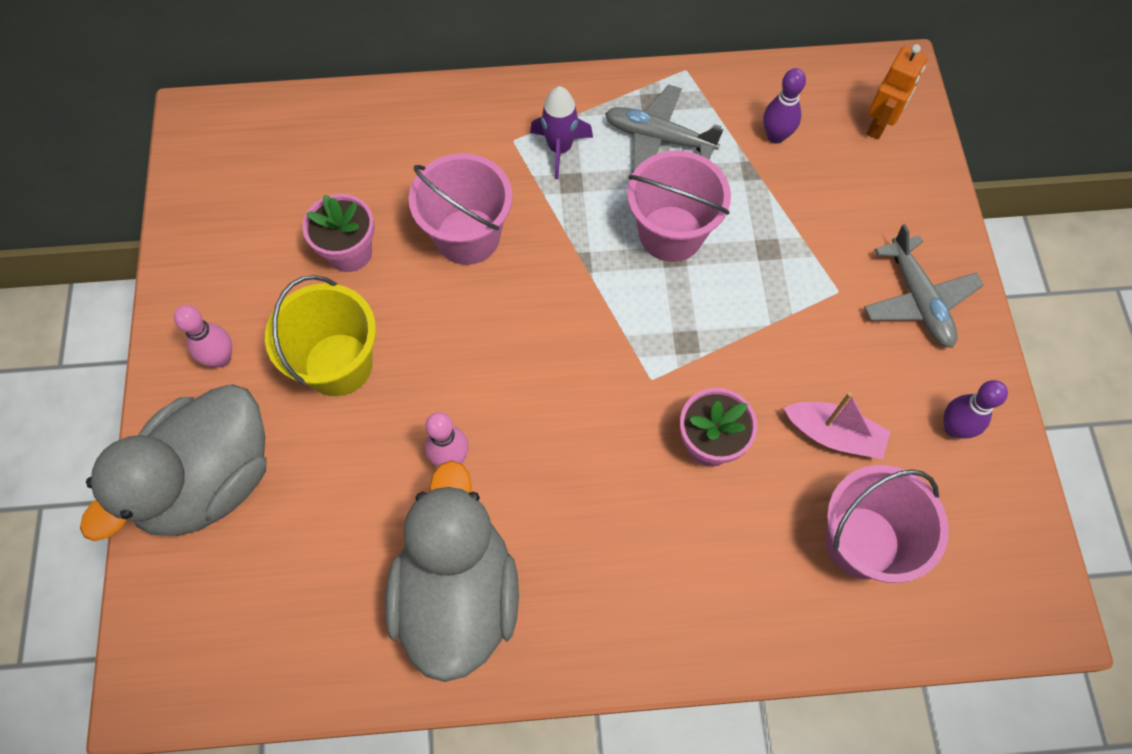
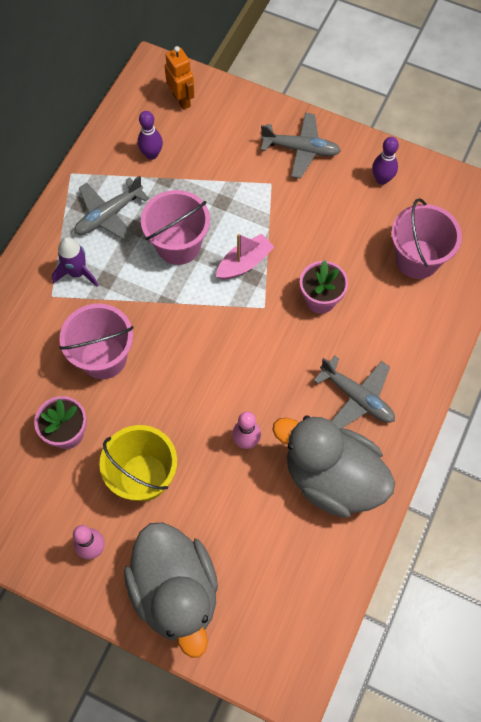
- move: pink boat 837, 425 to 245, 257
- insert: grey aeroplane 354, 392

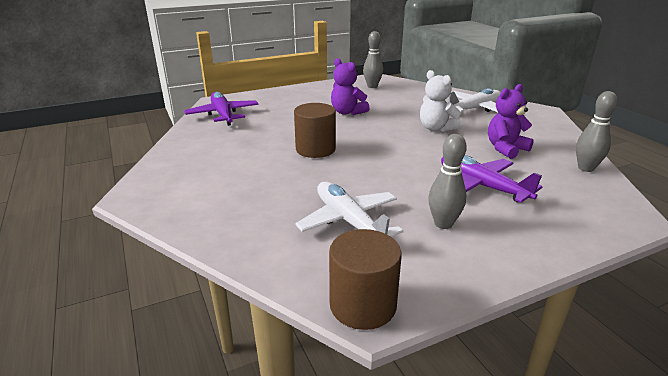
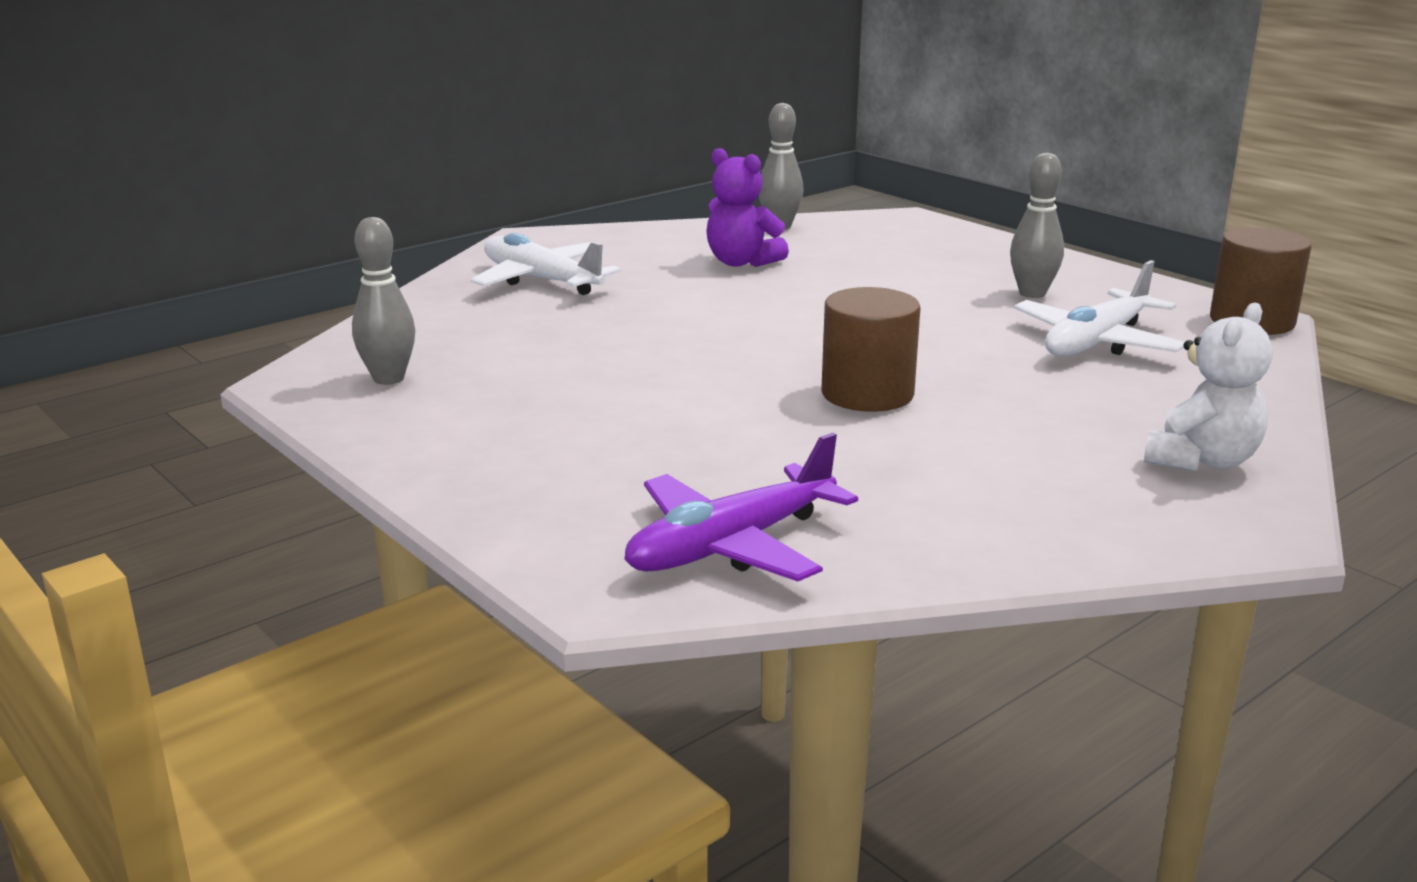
- delete: royal purple teddy 350, 86
- move: pure white teddy 440, 101 to 1208, 387
- delete: royal purple aeroplane 491, 179

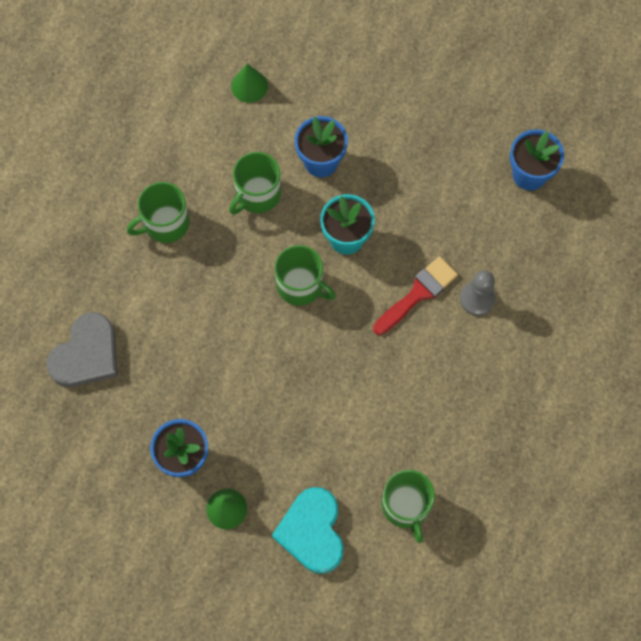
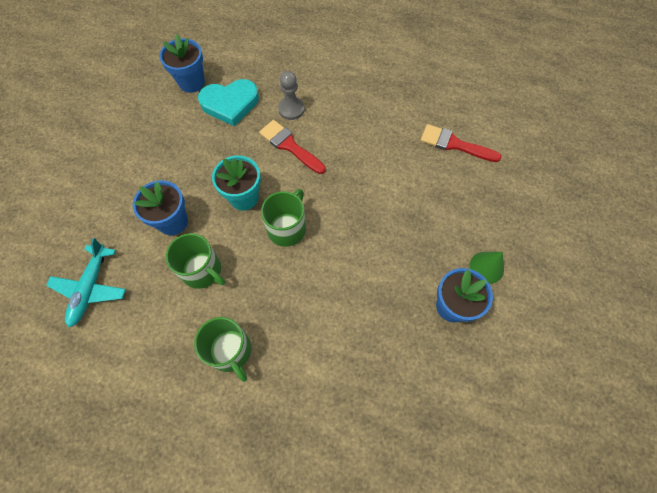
- replace: green cone shape 249, 83 to turquoise aeroplane 86, 282
- delete: grey heart 82, 349
- replace: green tea mug 408, 506 to red paintbrush 461, 143
- move: turquoise heart 308, 530 to 228, 102

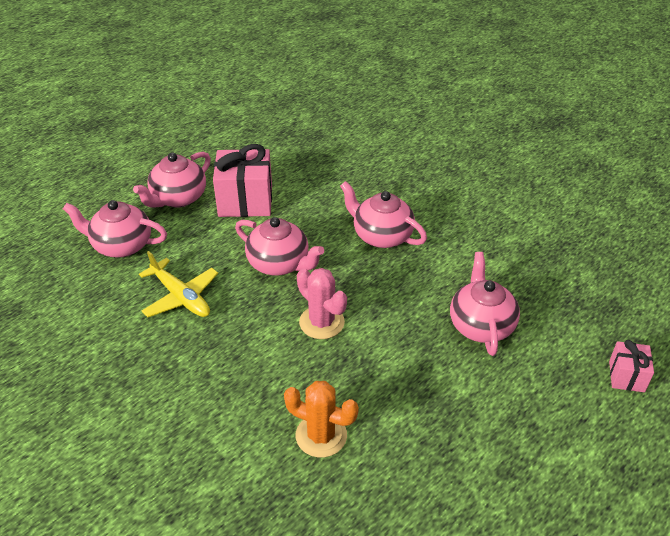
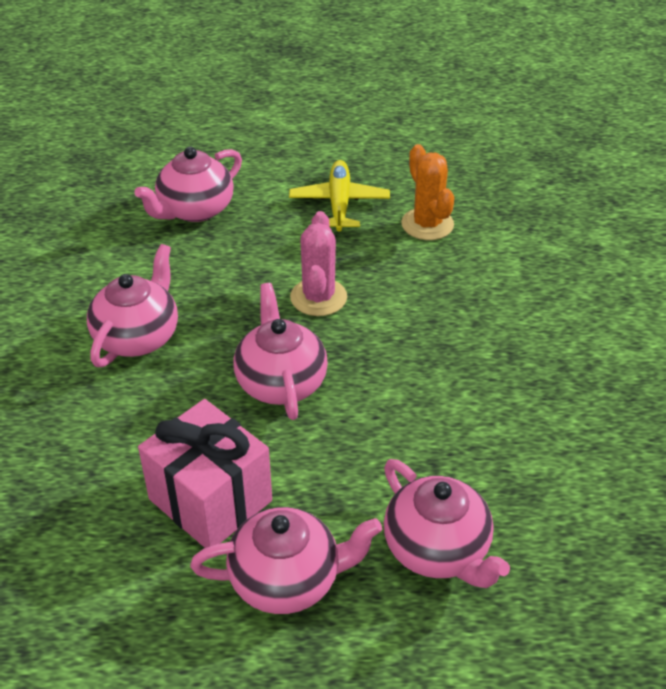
- rotate: pink teapot 383, 214 = 132, 305 150 degrees counterclockwise
- move: bright yellow aeroplane 178, 284 to 339, 196
- delete: pink gift 631, 366

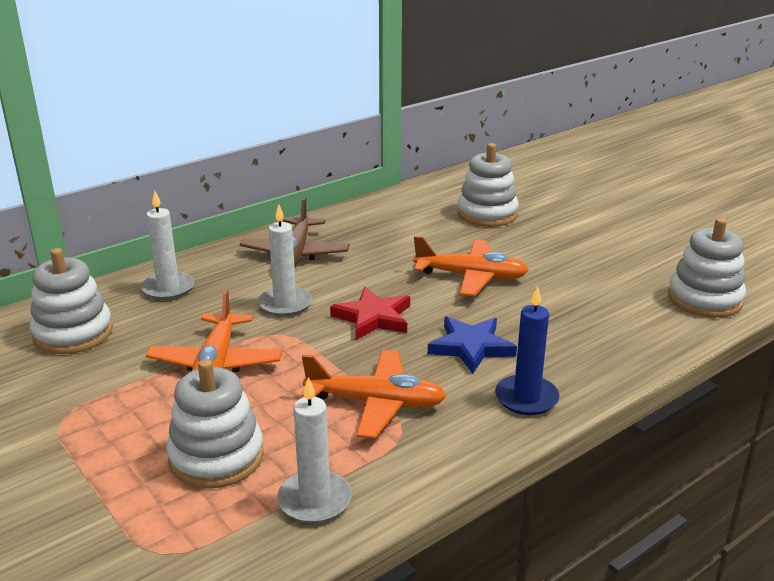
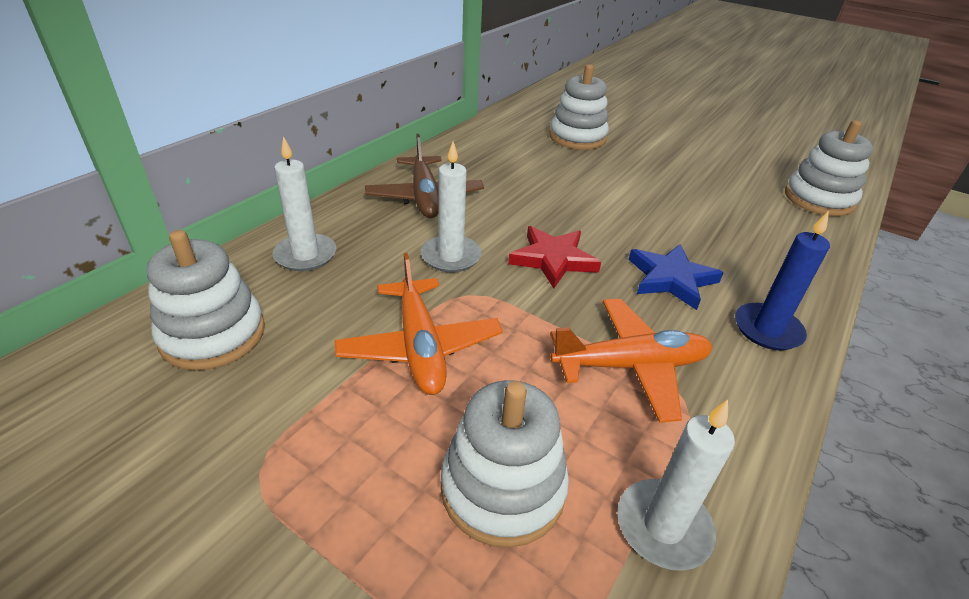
- delete: orange-coloured aeroplane 470, 266

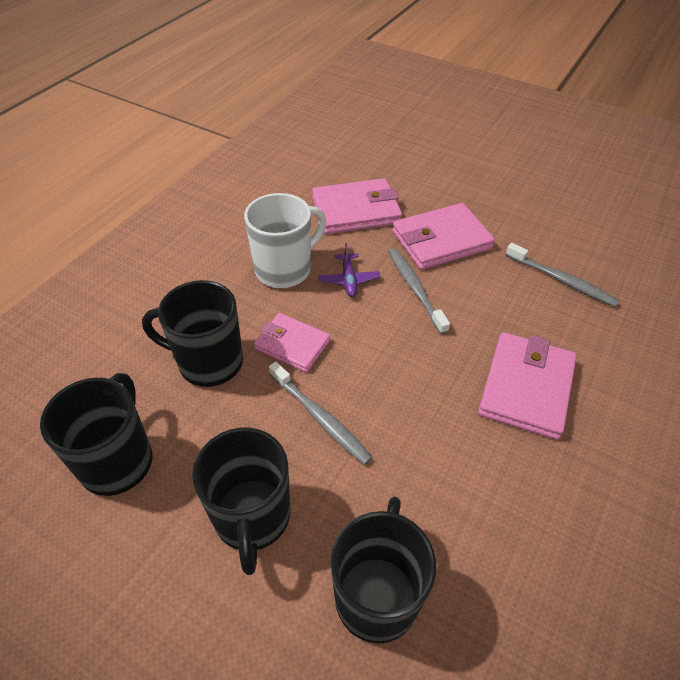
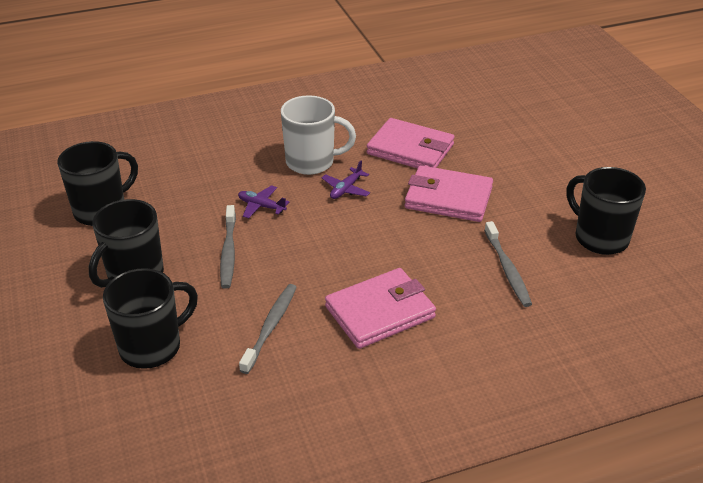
- move: grey toothbrush 419, 291 to 268, 329
- move: ebony tea mug 192, 333 to 606, 211
- replace: pink wallet 292, 342 to royal purple aeroplane 264, 201

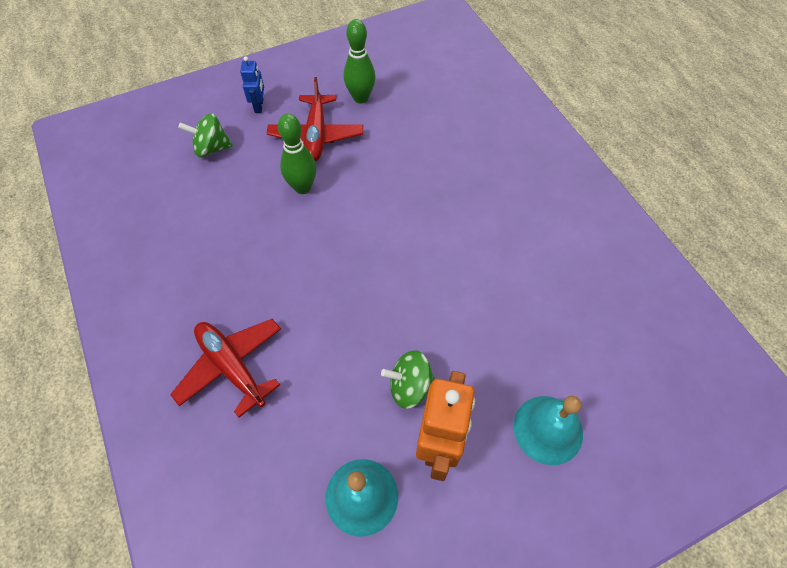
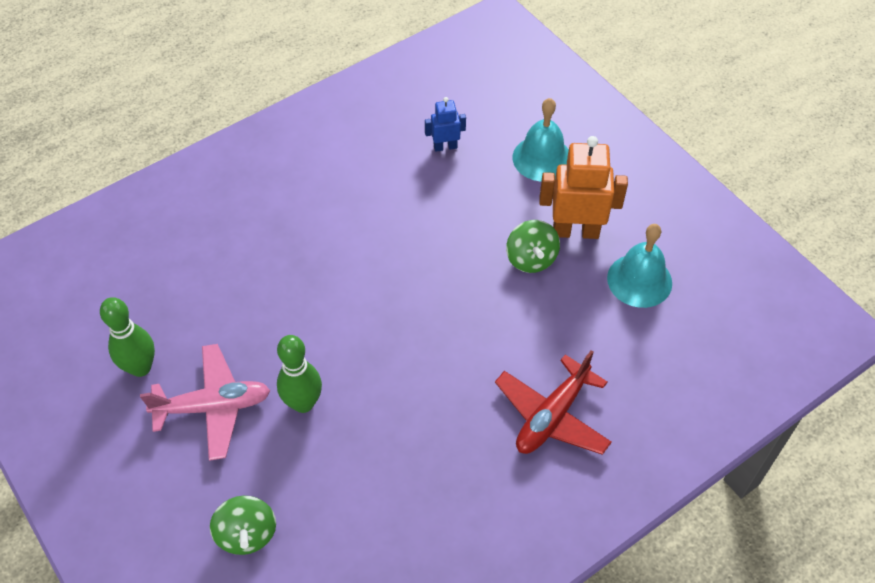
- move: cobalt toy robot 252, 84 to 445, 124
- recolor: red aeroplane 315, 119 to pink aeroplane 205, 402

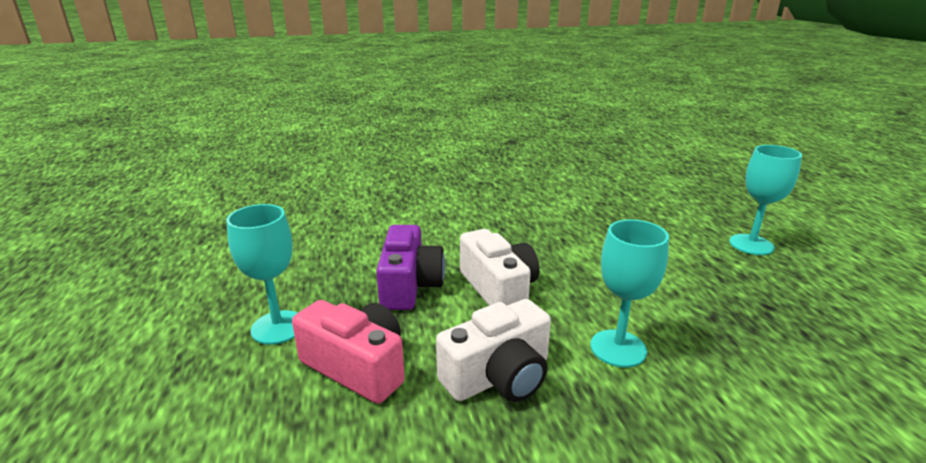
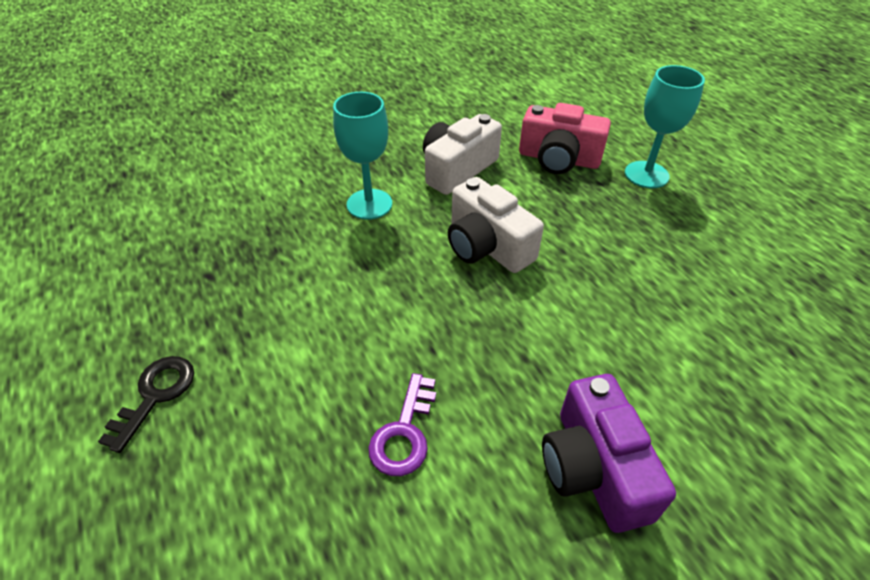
- replace: turquoise chalice 765, 200 to ebony key 146, 404
- move: royal purple photo camera 410, 267 to 609, 453
- insert: royal purple key 402, 424

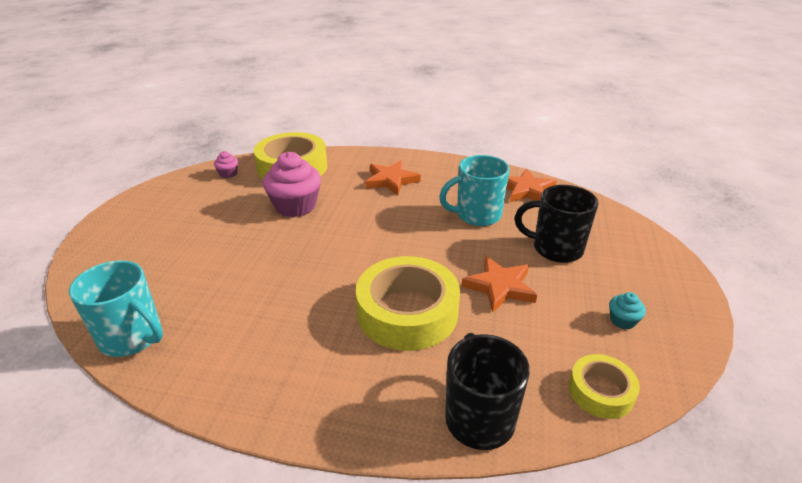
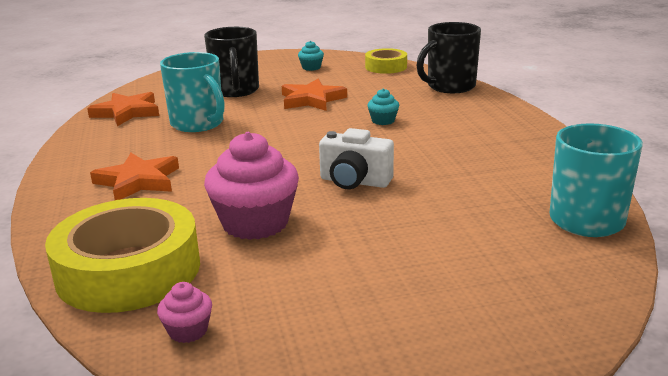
- replace: bright yellow tape 408, 303 to turquoise muffin 383, 106
- insert: pure white photo camera 356, 158

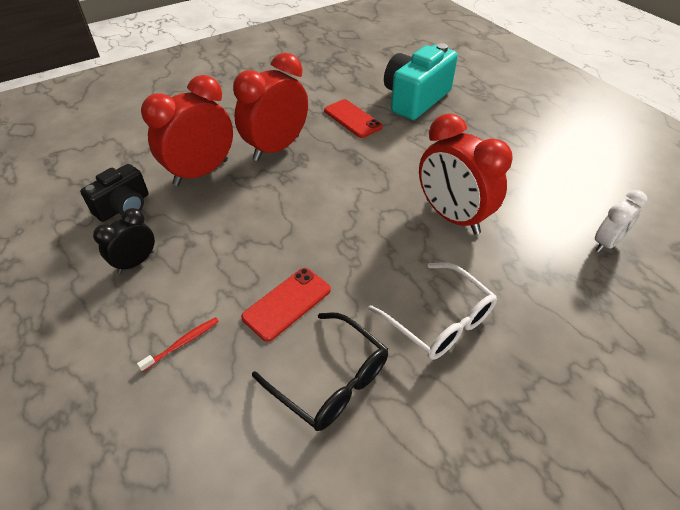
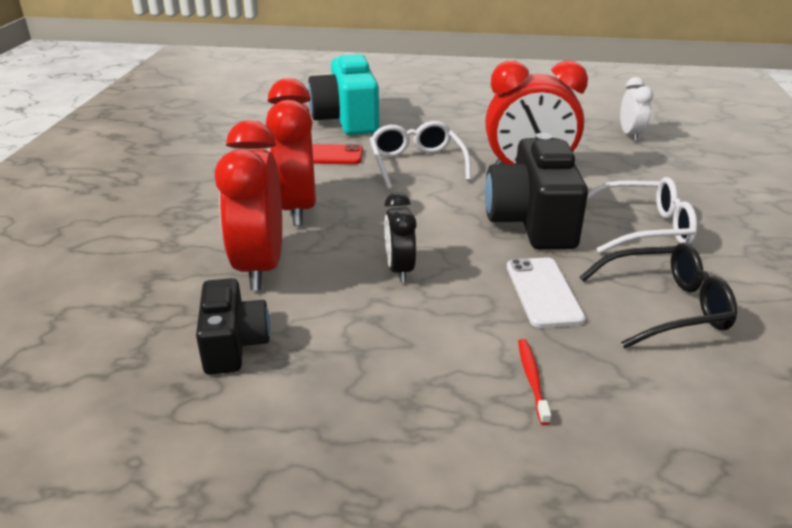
- move: ebony alarm clock 124, 241 to 400, 237
- recolor: red smartphone 286, 305 to pure white smartphone 546, 292
- insert: pure white glasses 420, 155
- insert: ebony photo camera 536, 191

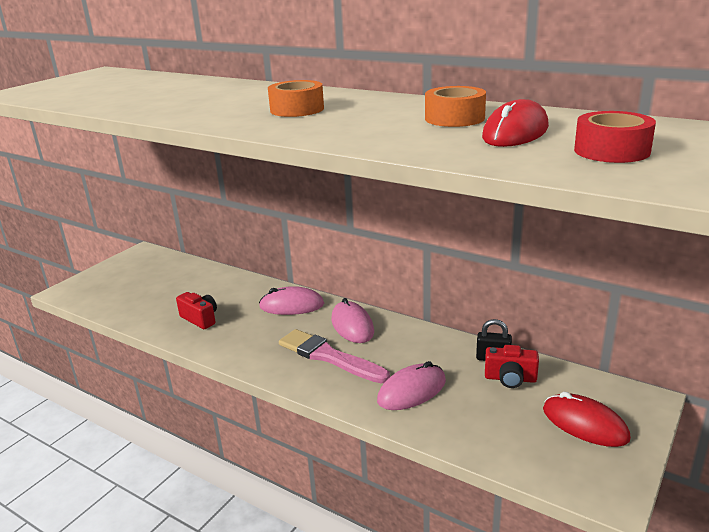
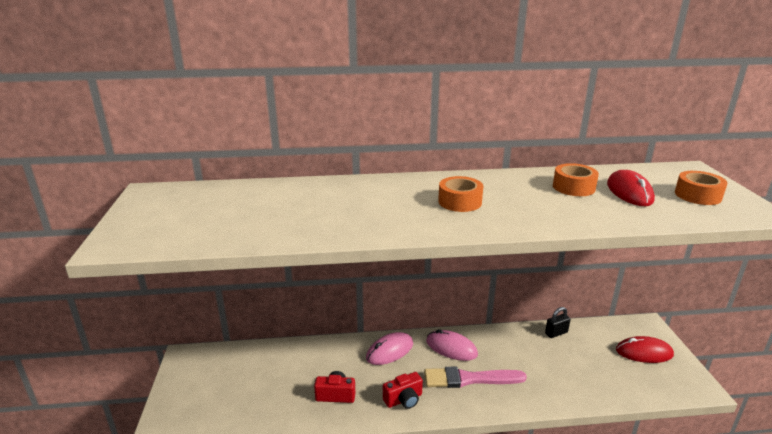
- recolor: red tape 615, 137 to orange-coloured tape 701, 188
- move: red photo camera 512, 366 to 403, 390
- delete: pink mouse 411, 385

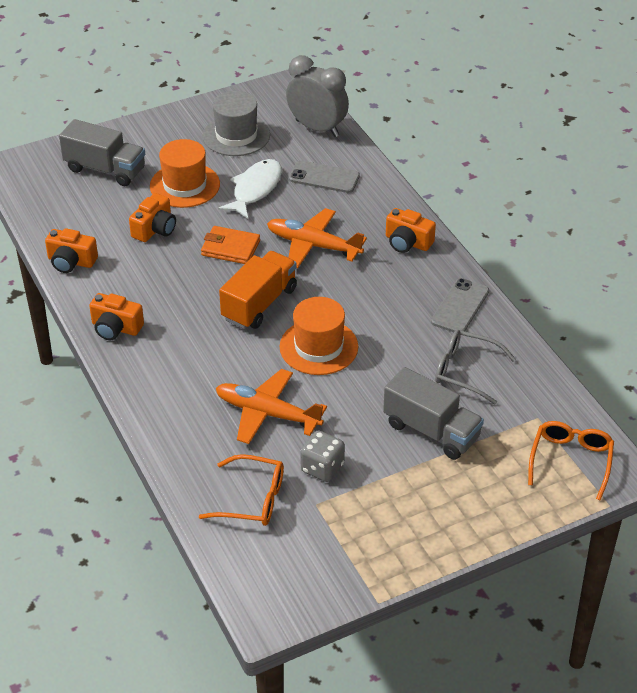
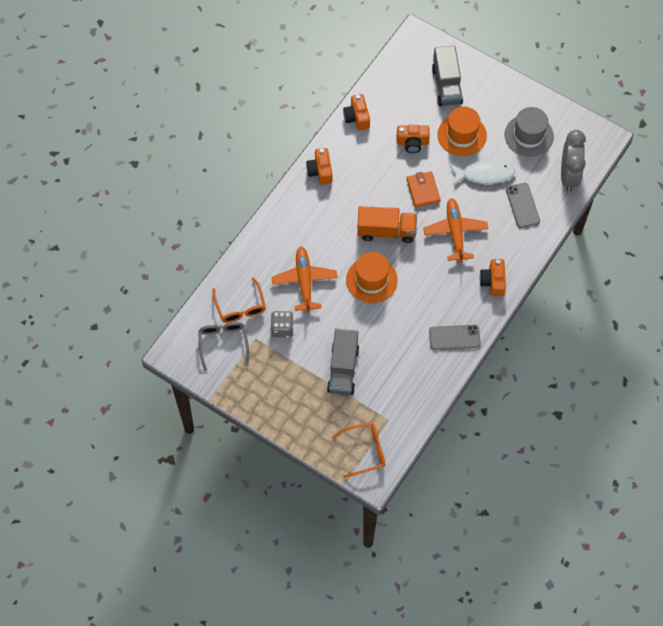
- move: grey glasses 475, 367 to 223, 346

